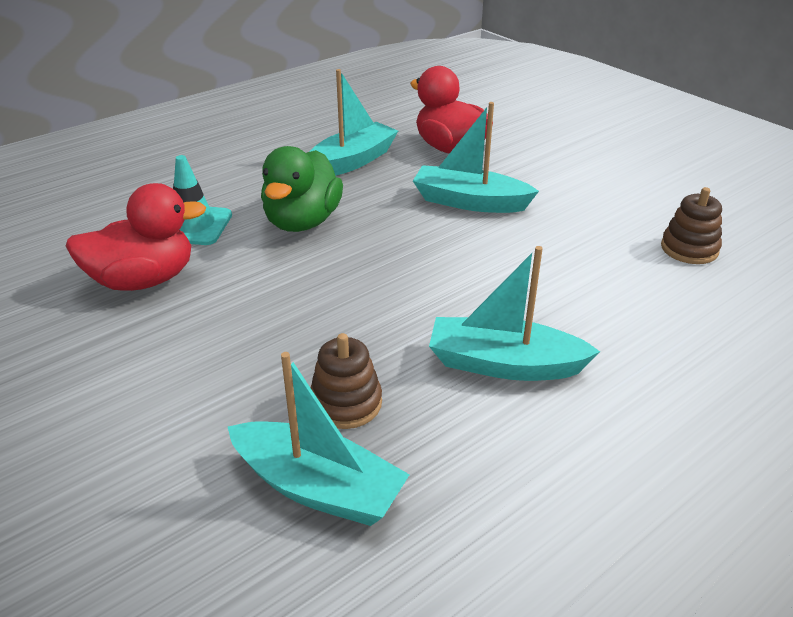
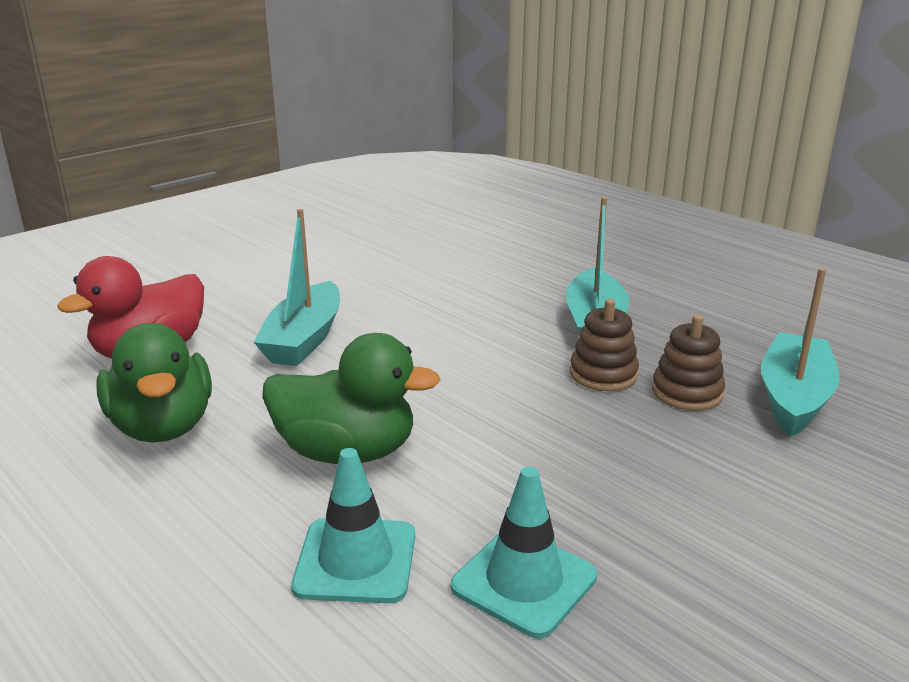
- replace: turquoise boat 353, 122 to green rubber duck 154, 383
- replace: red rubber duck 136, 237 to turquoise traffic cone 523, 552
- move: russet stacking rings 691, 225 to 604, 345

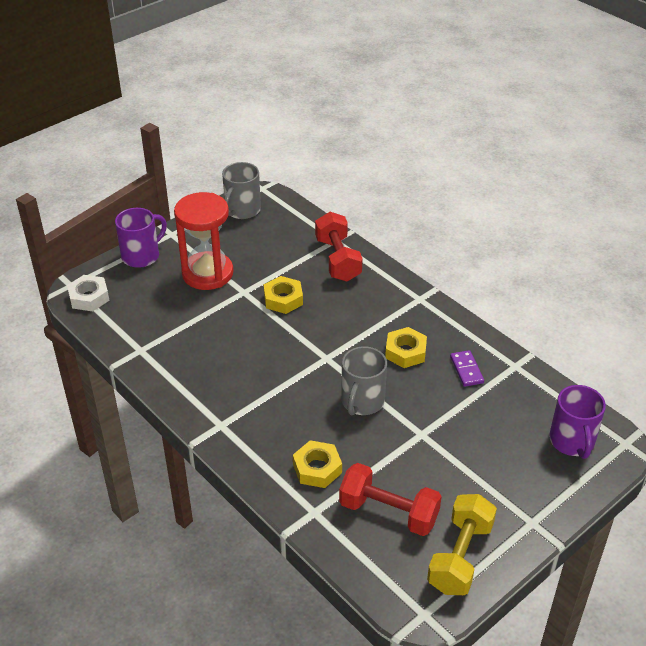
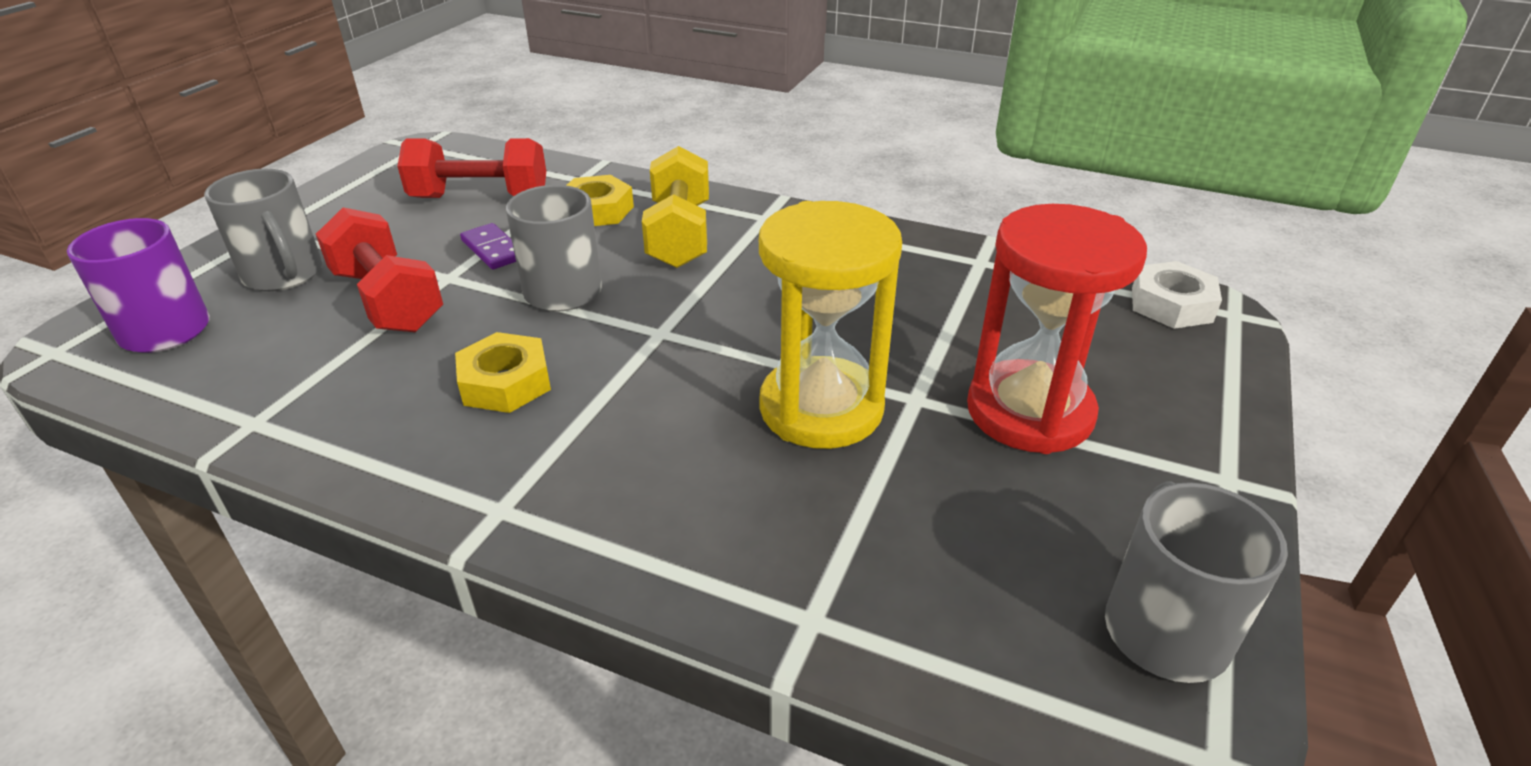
- delete: royal purple tea mug 141, 238
- move: red hand weight 338, 247 to 379, 269
- replace: bright yellow hexagon nut 283, 295 to bright yellow sand timer 830, 325
- move: royal purple domino 467, 368 to 488, 246
- move: bright yellow hand weight 462, 544 to 675, 207
- insert: grey tea mug 263, 230

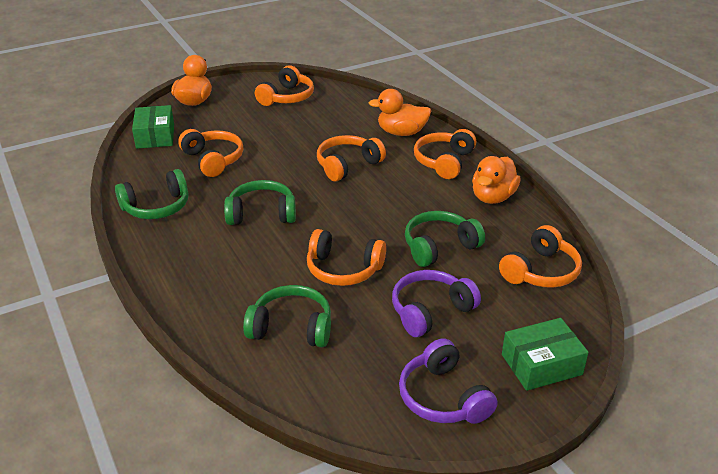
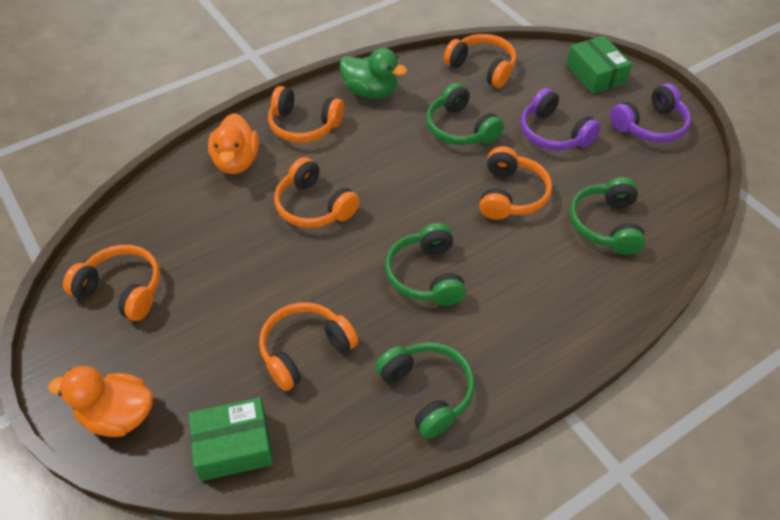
- recolor: orange-coloured rubber duck 496, 180 to green rubber duck 373, 73

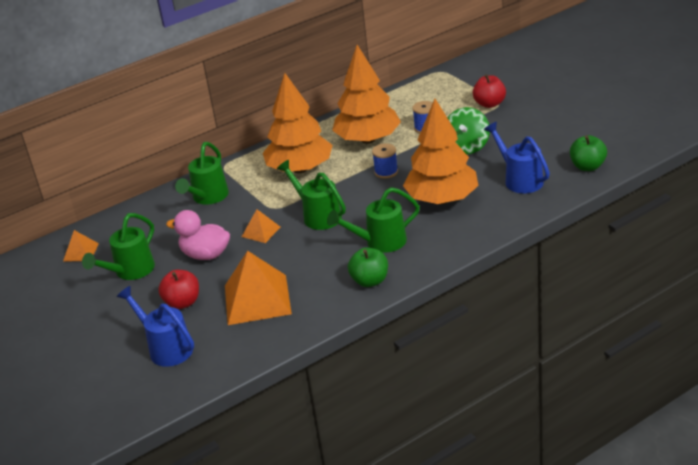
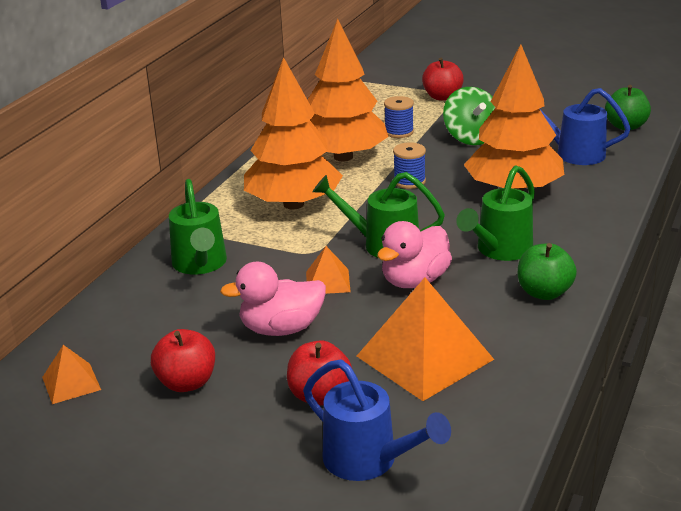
- replace: green watering can 118, 246 to red apple 183, 360
- rotate: cobalt watering can 155, 326 = 377, 420 150 degrees counterclockwise
- insert: pink rubber duck 414, 254

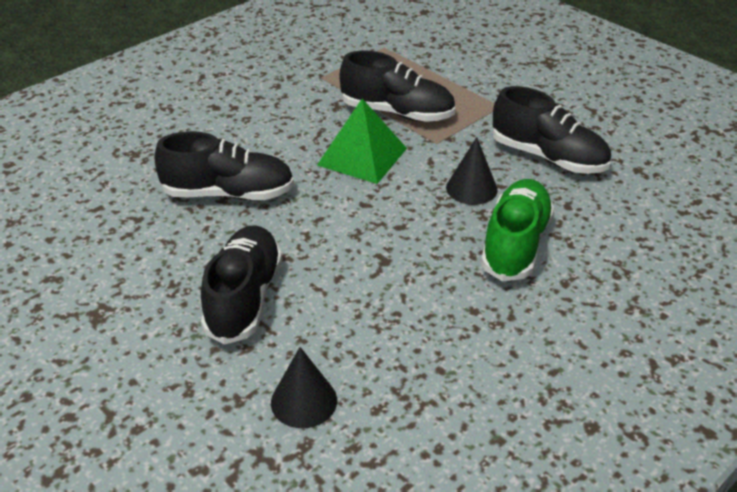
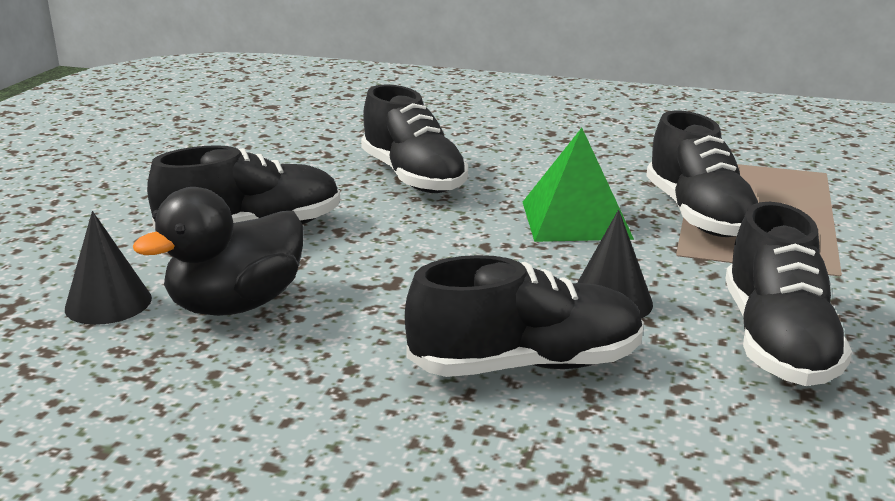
- recolor: green shoe 517, 230 to ebony shoe 524, 316
- insert: ebony rubber duck 218, 251

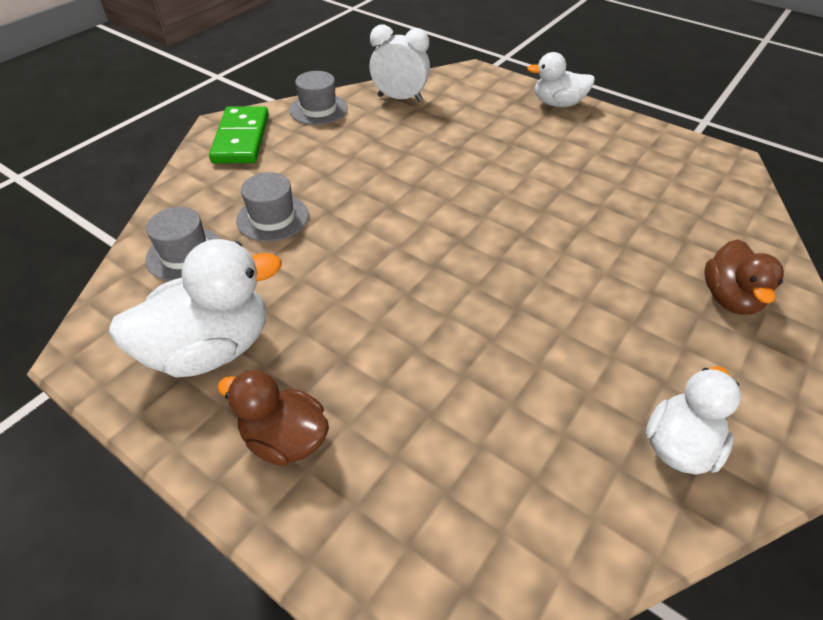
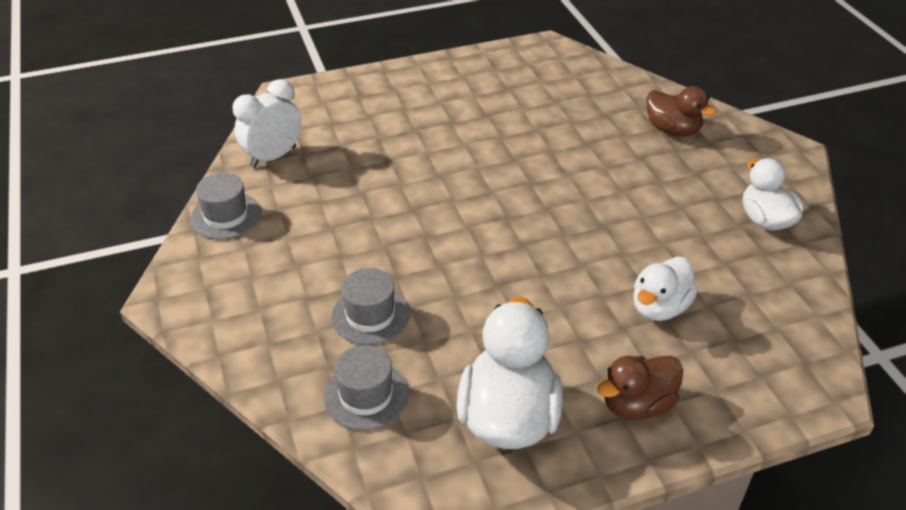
- move: pure white rubber duck 561, 79 to 665, 288
- delete: green domino 239, 134

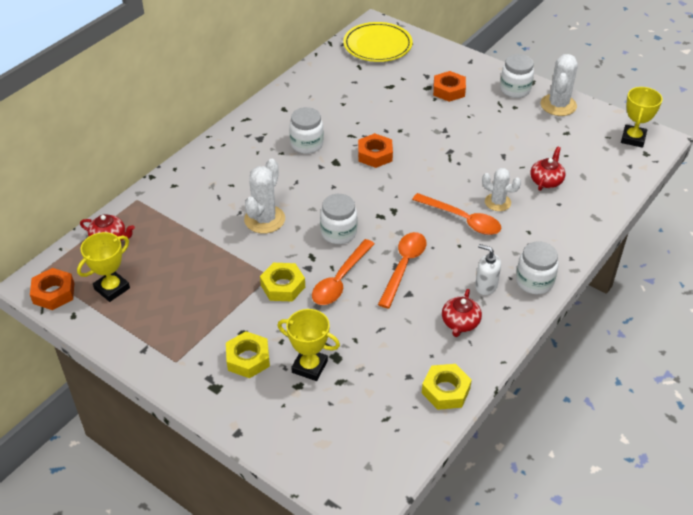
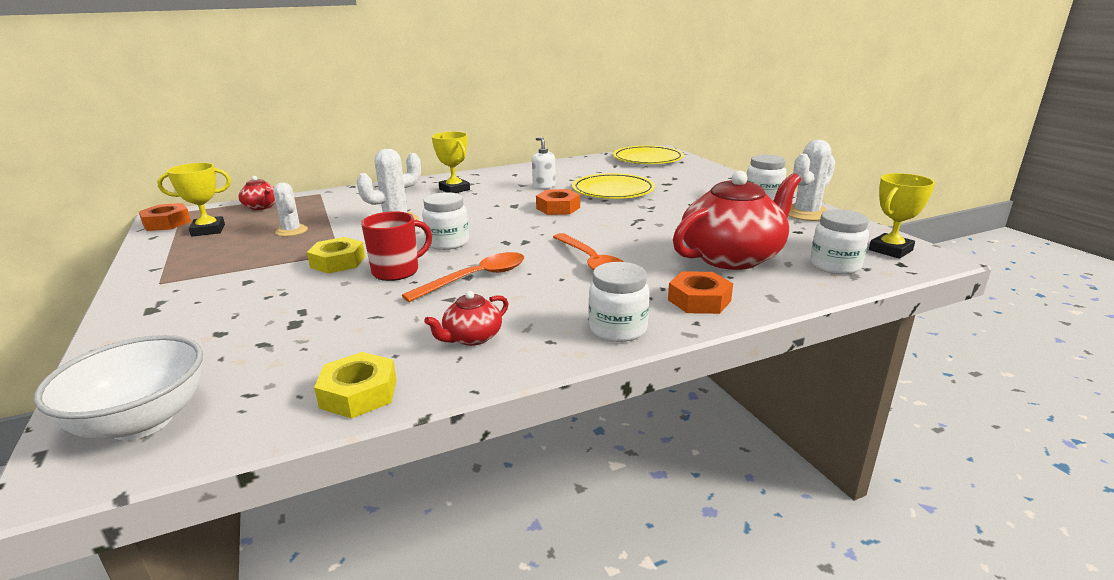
- move: orange-coloured hexagon nut 449, 86 to 700, 292
- move: pure white jam jar 306, 130 to 839, 241
- resize: red teapot 547, 169 = 737, 220 x2.19
- move: pure white cactus 501, 189 to 290, 209
- replace: orange-coloured tablespoon 343, 272 to red tea mug 396, 246
- move: pure white soap dispenser 488, 269 to 544, 163
- move: bright yellow trophy 308, 345 to 451, 162
- delete: bright yellow hexagon nut 248, 354
- insert: bright yellow plate 613, 186
- insert: pure white bowl 118, 387

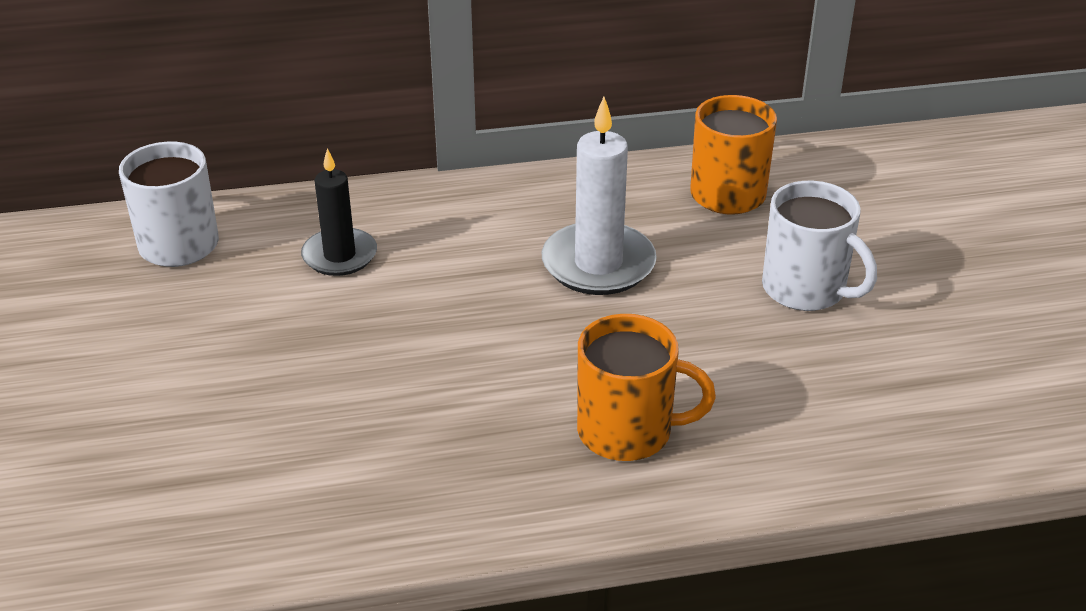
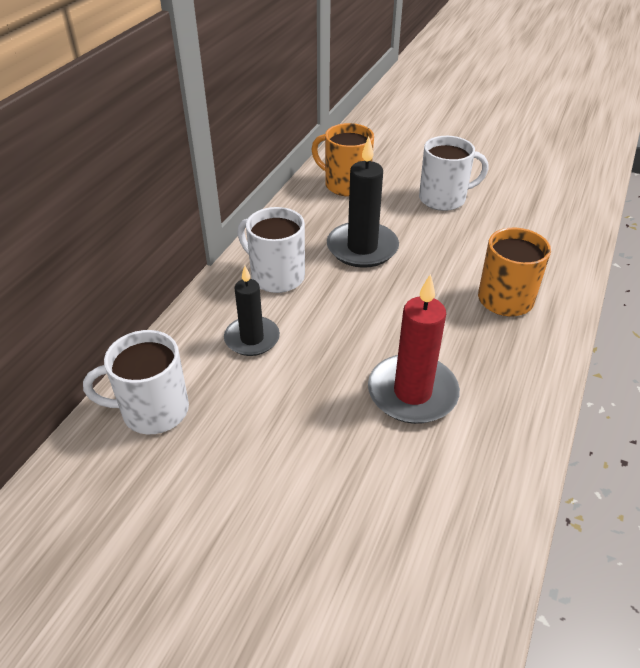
- recolor: pure white candle 599, 196 to ebony candle 363, 202
- insert: pure white tea mug 271, 250
- insert: red candle 414, 349

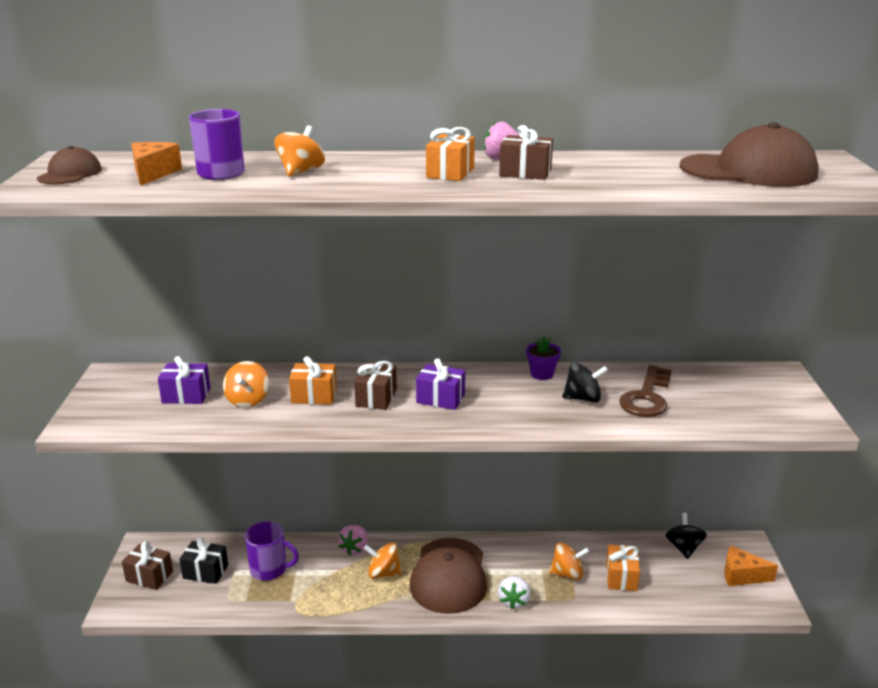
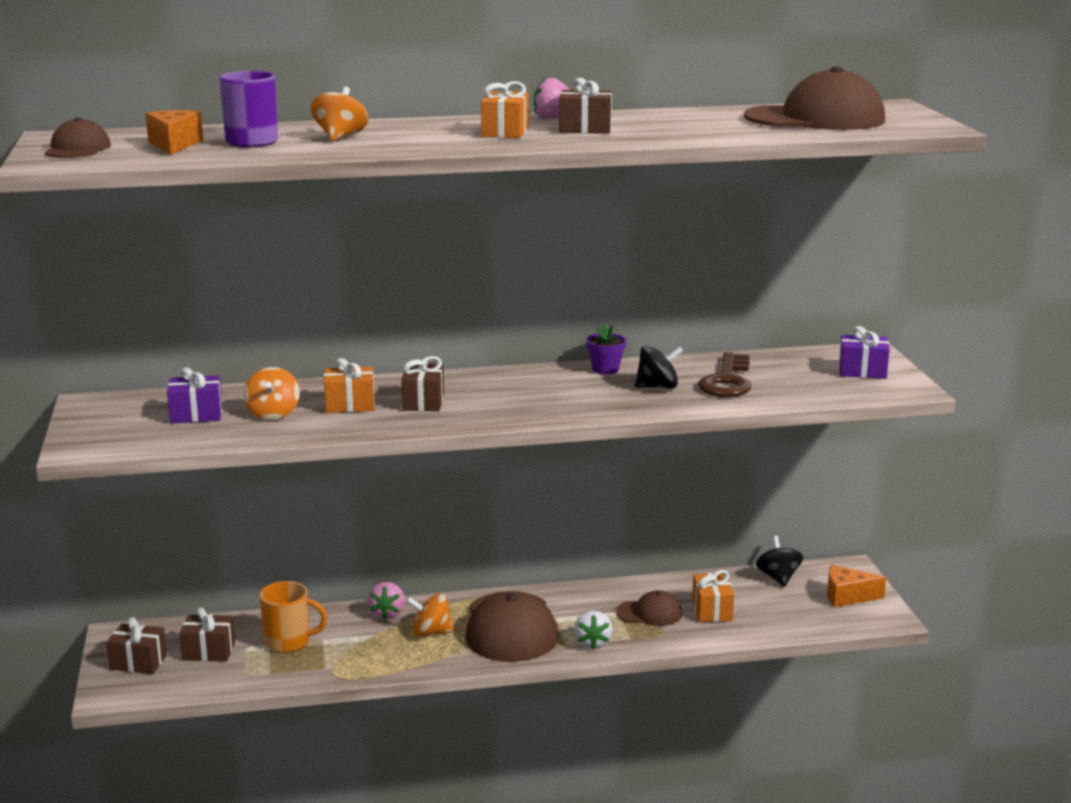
- move: royal purple gift 440, 384 to 864, 352
- recolor: royal purple tea mug 272, 551 to orange-coloured tea mug 293, 617
- recolor: ebony gift 203, 560 to russet gift 207, 634
- replace: orange-coloured toy top 569, 561 to russet peaked cap 649, 608

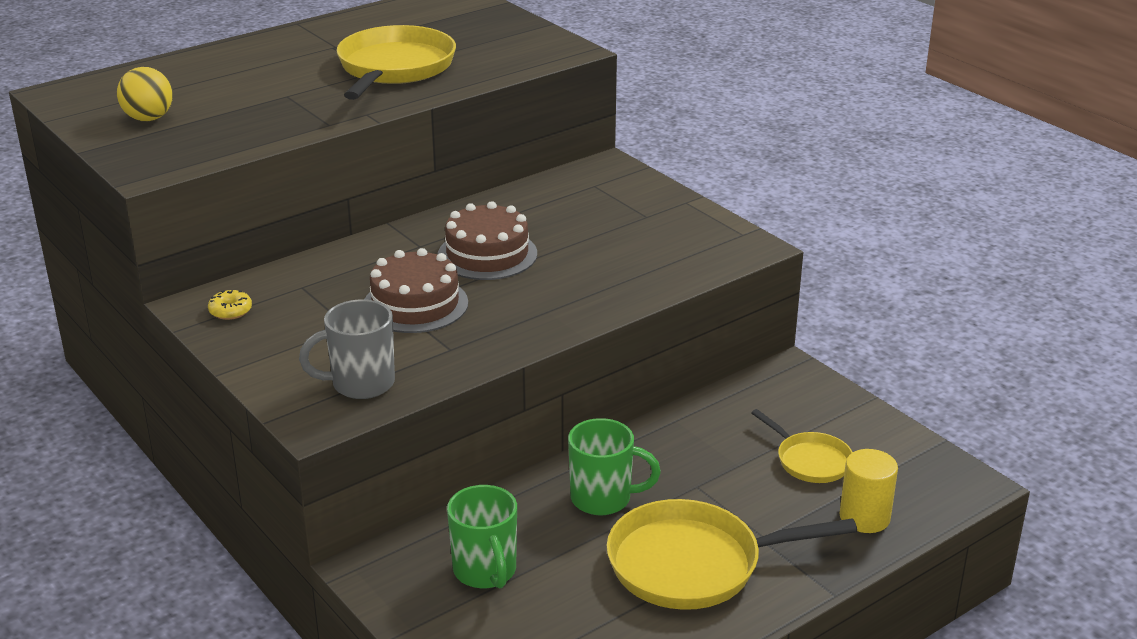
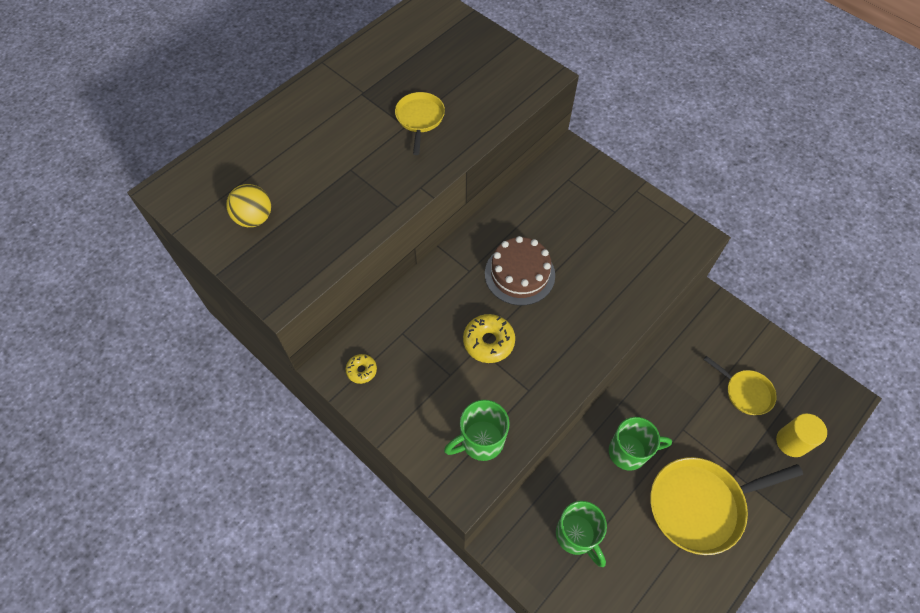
- resize: bright yellow skillet 396, 62 = 420, 123 x0.54
- replace: russet cake 416, 290 to bright yellow glazed donut 489, 338
- recolor: grey tea mug 347, 349 to green tea mug 477, 430

